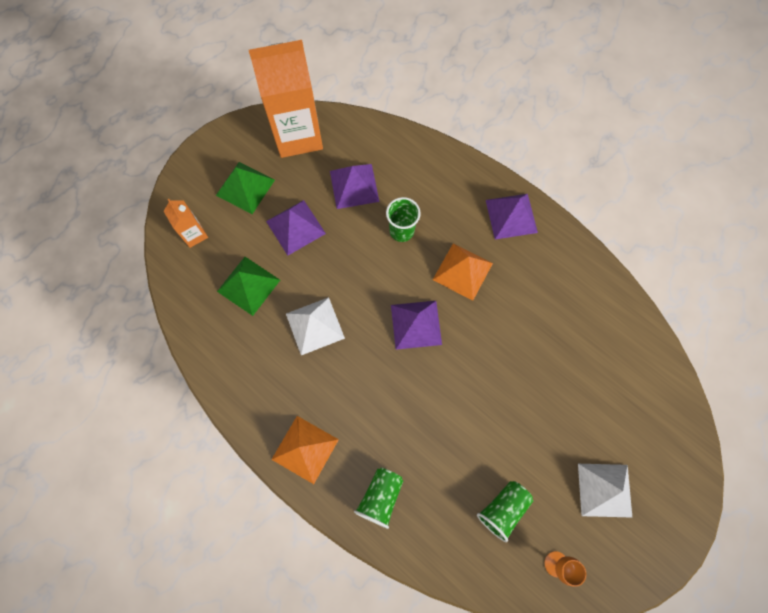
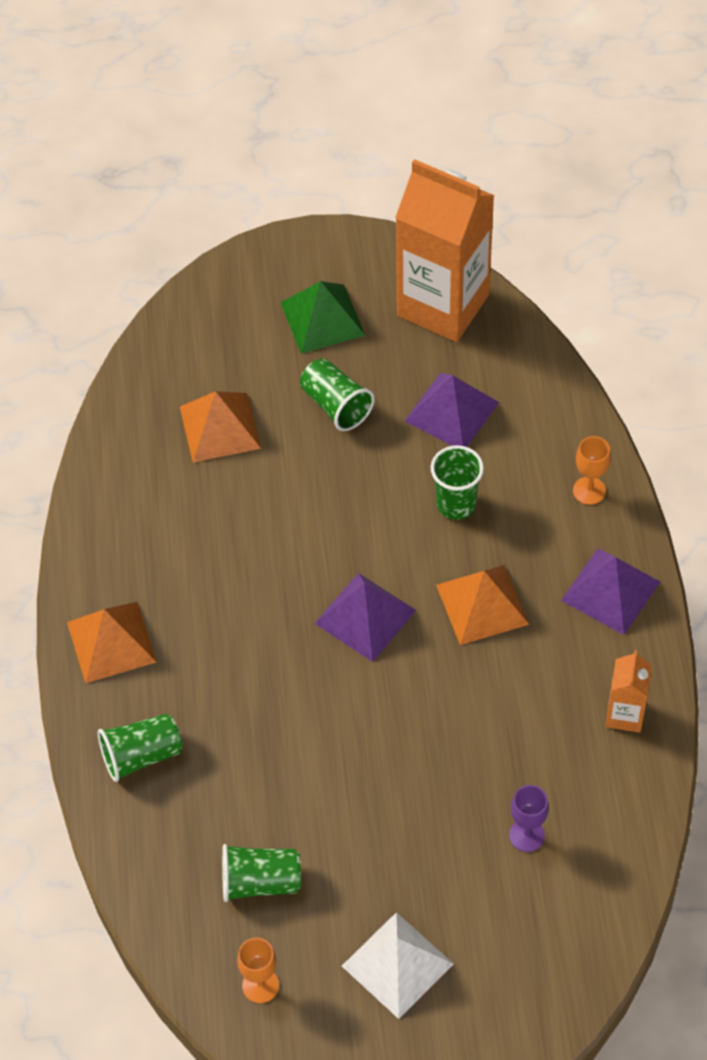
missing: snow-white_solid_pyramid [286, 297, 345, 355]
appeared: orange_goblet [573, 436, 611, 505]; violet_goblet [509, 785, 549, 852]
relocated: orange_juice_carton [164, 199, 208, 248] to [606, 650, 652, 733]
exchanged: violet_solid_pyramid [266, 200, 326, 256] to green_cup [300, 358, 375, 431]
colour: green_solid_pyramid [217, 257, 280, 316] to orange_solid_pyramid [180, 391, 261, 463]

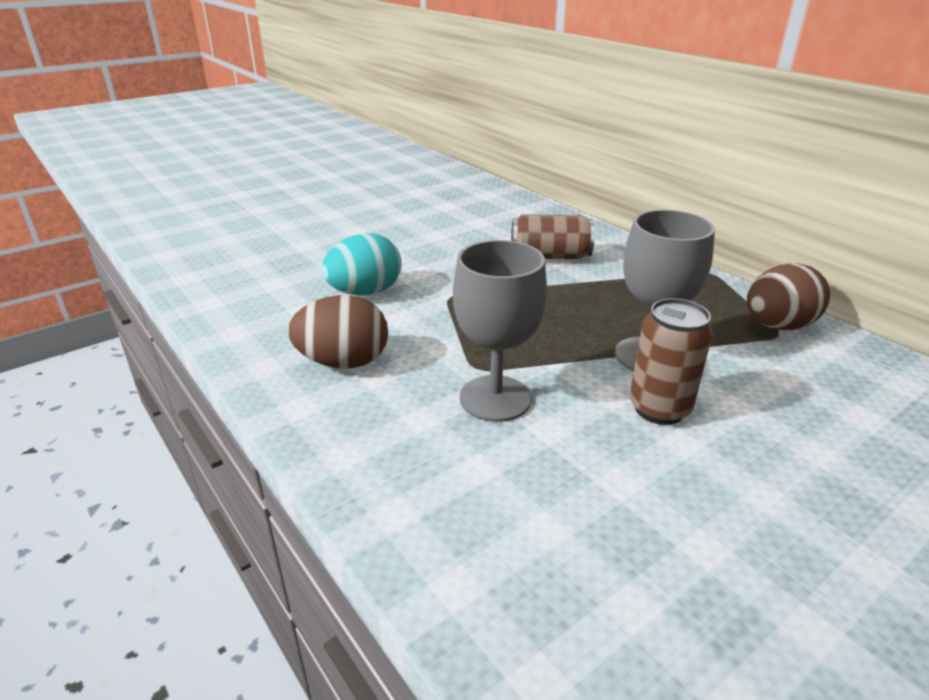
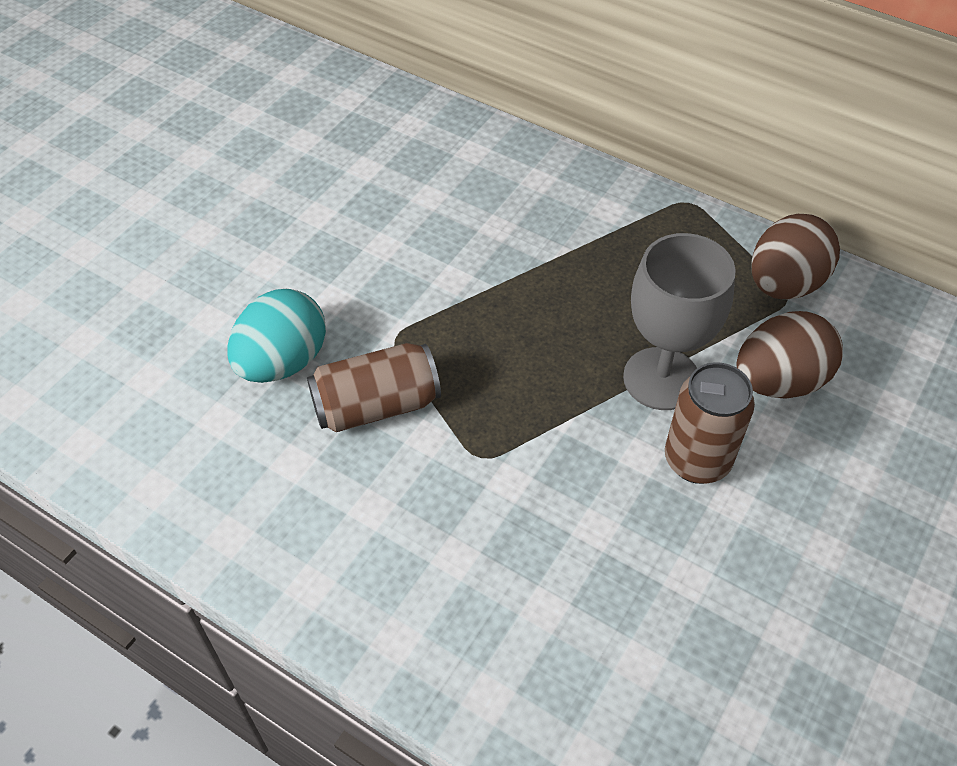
missing: grey_goblet [453, 240, 547, 422]
relocated: brown_tin [511, 214, 595, 259] to [307, 343, 441, 432]; brown_egg_shape [288, 295, 388, 368] to [736, 311, 843, 399]

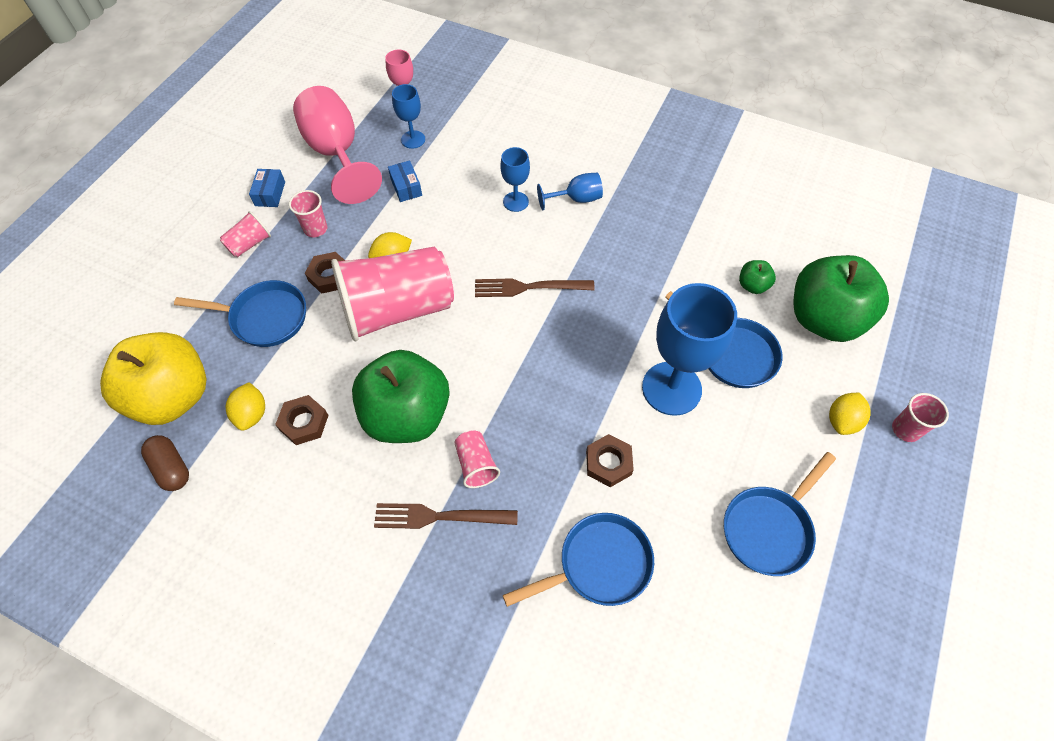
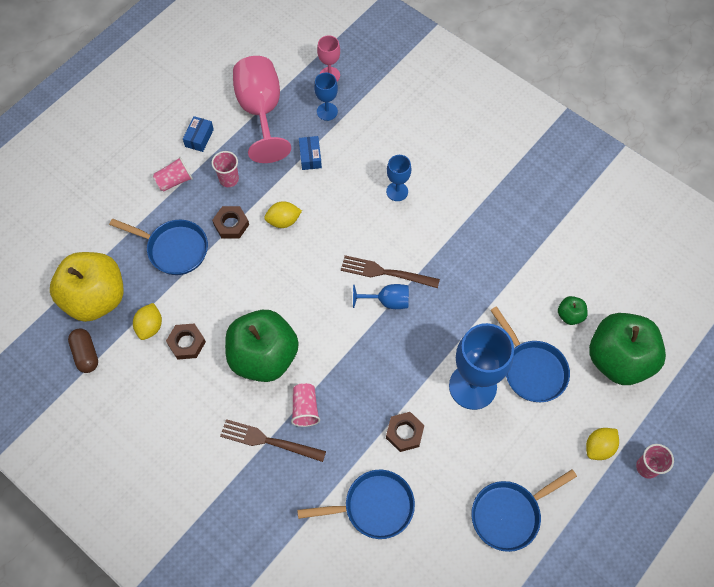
missing: rose-pink_cup [331, 246, 454, 341]
relocated: blue_goblet [537, 173, 603, 210] to [353, 284, 409, 309]

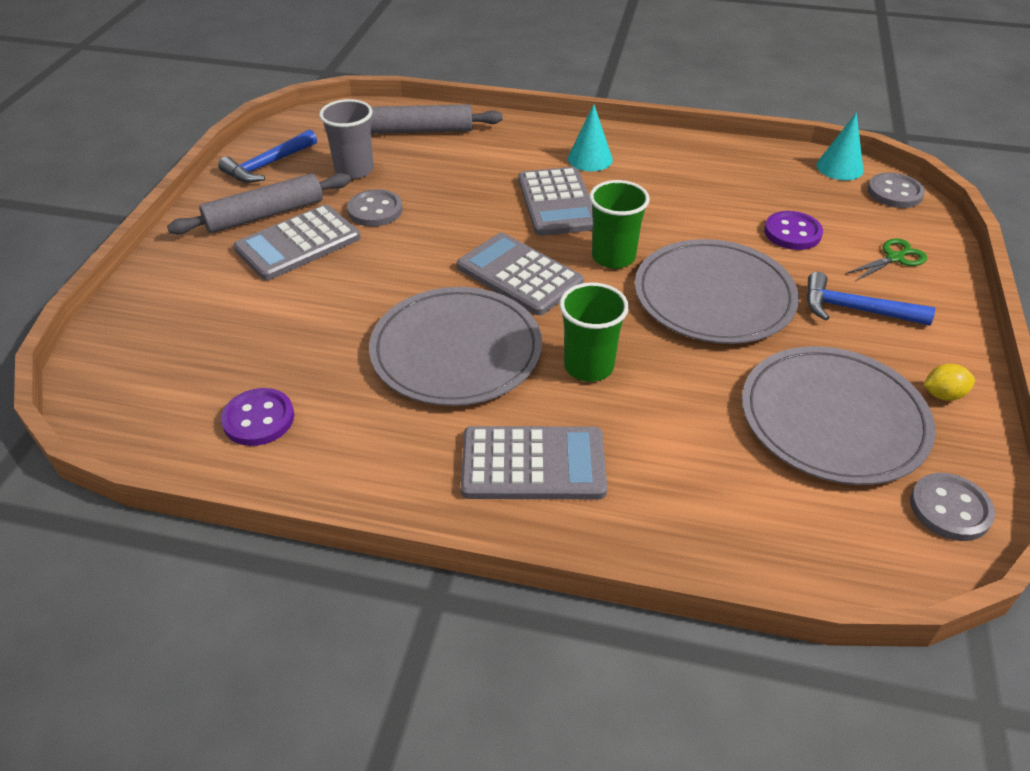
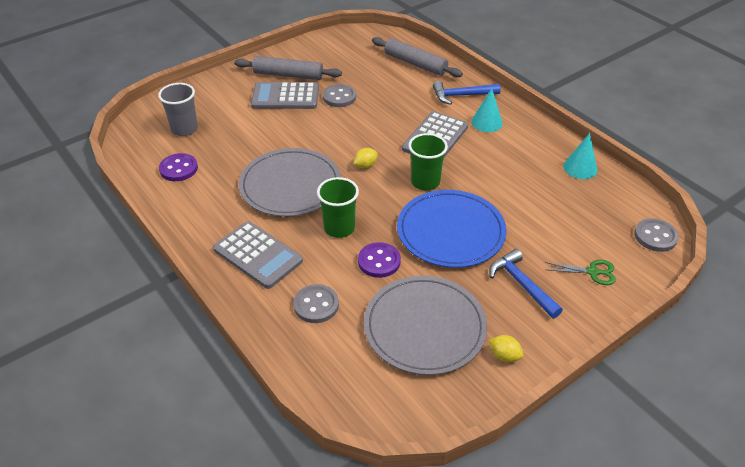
relocated: grey_cup [319, 99, 374, 179] to [158, 83, 198, 136]; turquoise_cone_shape [816, 112, 863, 180] to [563, 133, 597, 179]; blue_claw_hammer [218, 129, 317, 183] to [433, 81, 501, 105]; violet_button [764, 211, 823, 250] to [358, 242, 401, 278]; grey_button [910, 473, 995, 541] to [293, 284, 339, 323]
exchanged: grey_adding_machine [457, 233, 584, 316] to golden_toy_lemon [353, 148, 378, 168]
colour: grey_dinner_plate [635, 239, 799, 344] to blue_dinner_plate [397, 190, 506, 268]

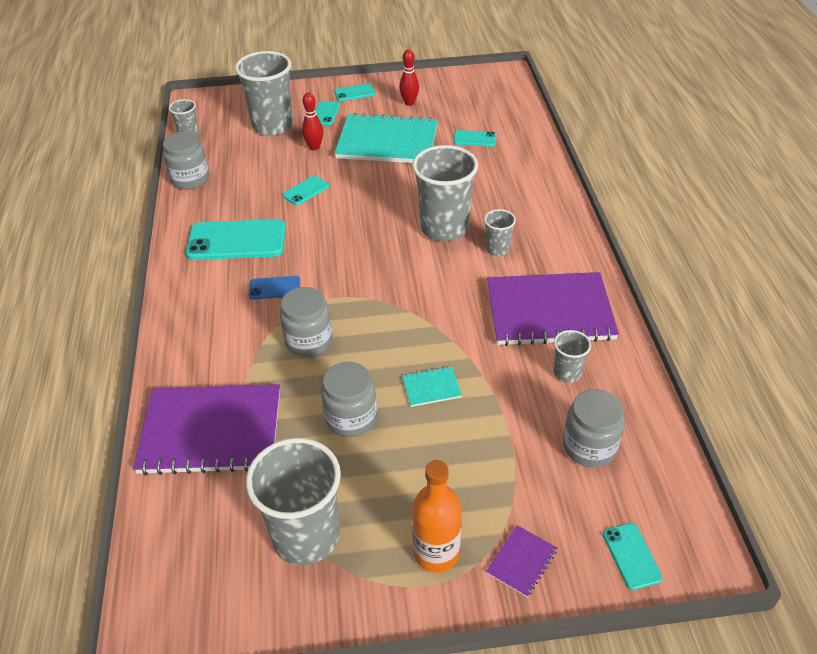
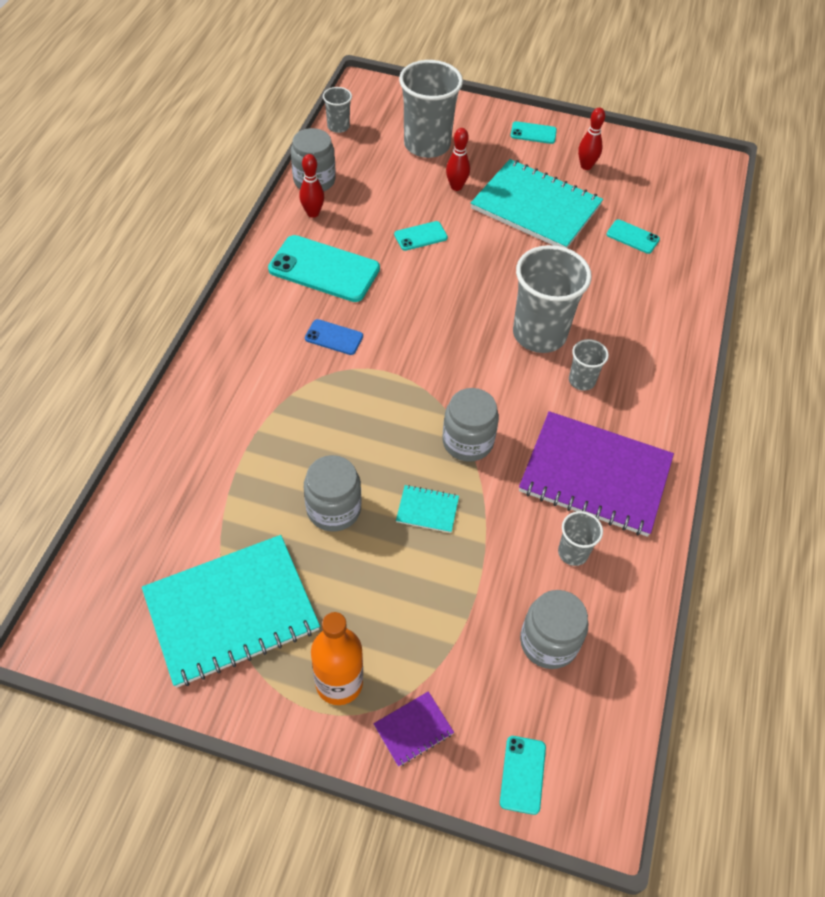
missing: turquoise_smartphone [315, 101, 340, 125]; violet_notebook [133, 384, 280, 475]
appeared: scarlet_skittle [299, 154, 324, 218]
relocated: grey_preserve_jar [279, 287, 332, 357] to [442, 388, 499, 462]
exchanged: grey_cup [246, 438, 341, 565] to turquoise_notebook [142, 535, 320, 688]

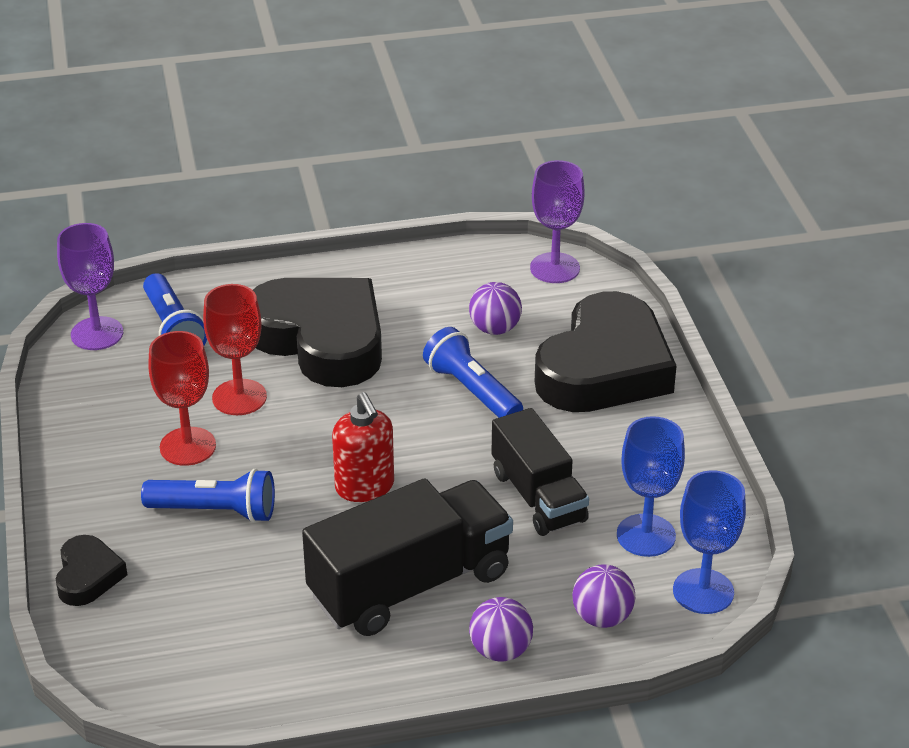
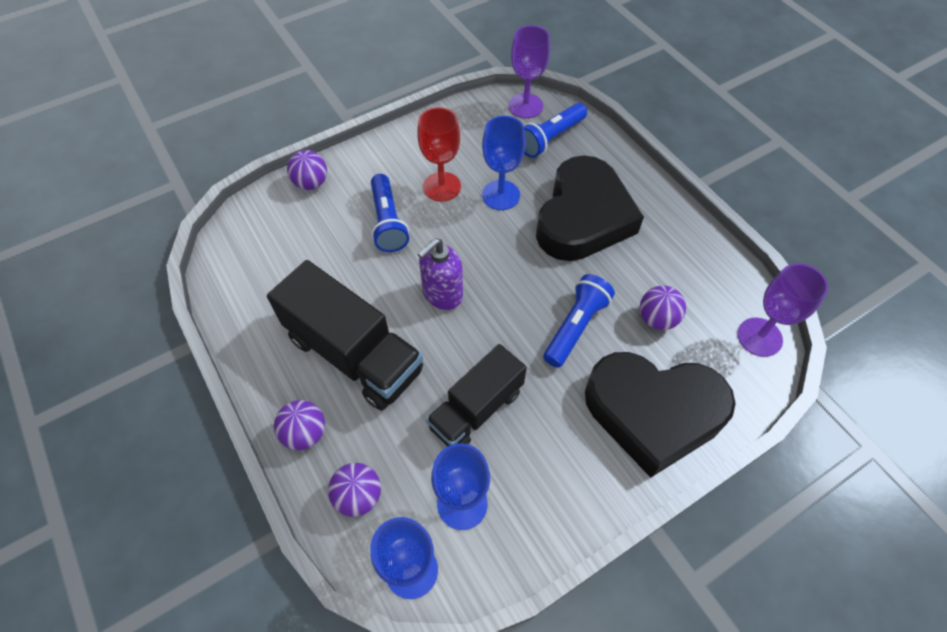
exchanged: black_heart [56, 535, 127, 606] to violet_play_ball [287, 150, 327, 190]
colour: scarlet_goblet [203, 284, 267, 415] to blue_goblet [482, 116, 526, 210]; scarlet_soap_dispenser [332, 392, 394, 502] to violet_soap_dispenser [418, 238, 463, 310]

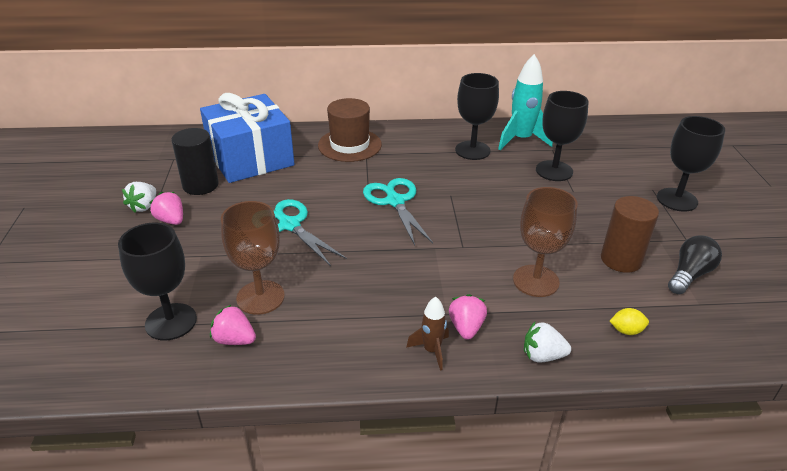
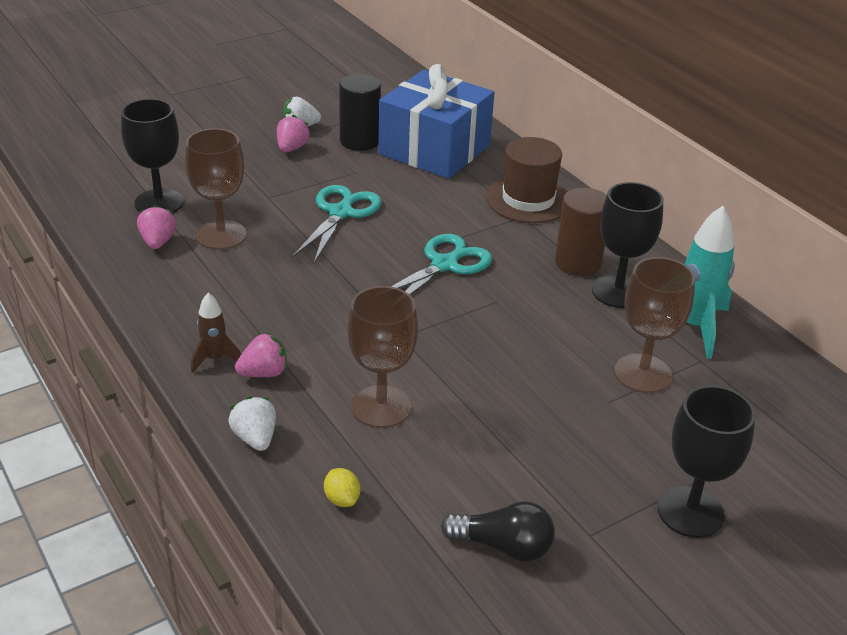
relocated: brown_solid_cylinder [601, 196, 659, 273] to [555, 188, 607, 276]
colour: black_goblet [536, 91, 588, 181] to brown_goblet [614, 257, 695, 393]

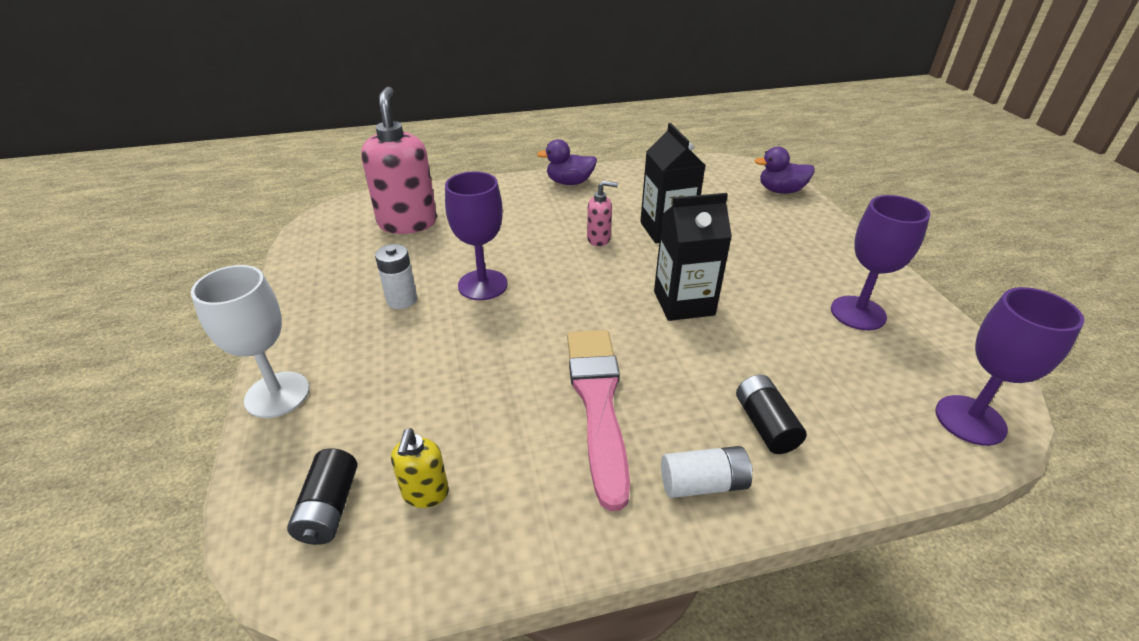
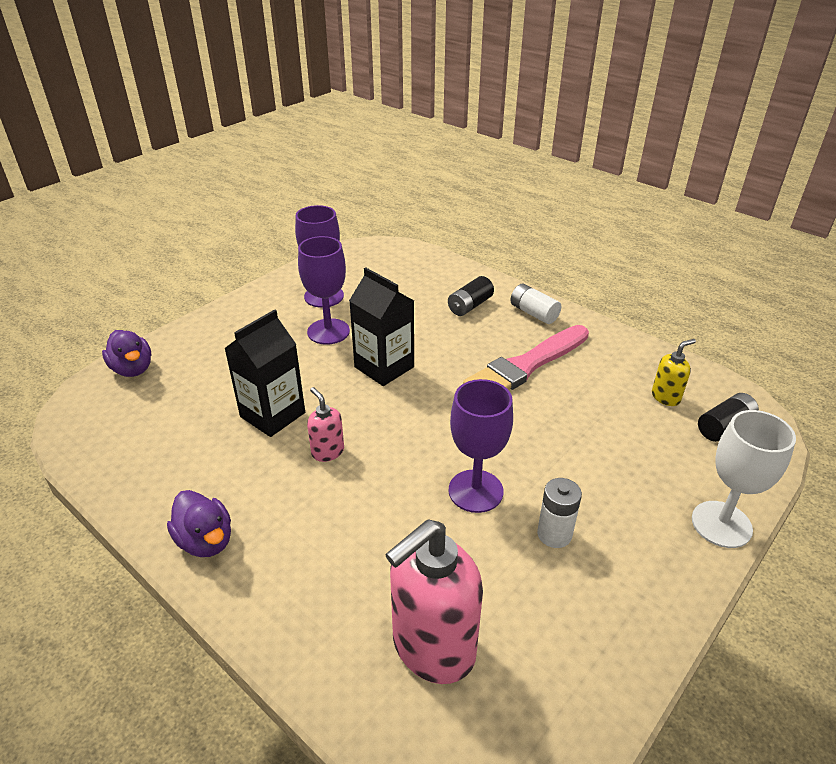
relocated: violet_goblet [935, 287, 1084, 446] to [298, 236, 350, 345]

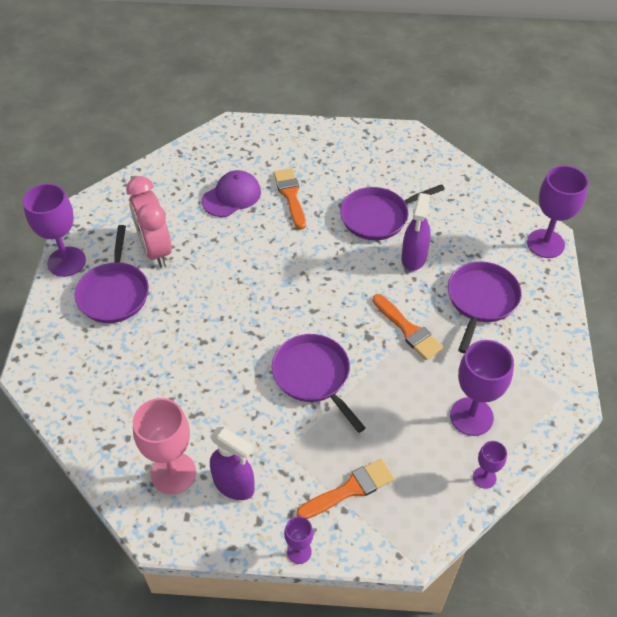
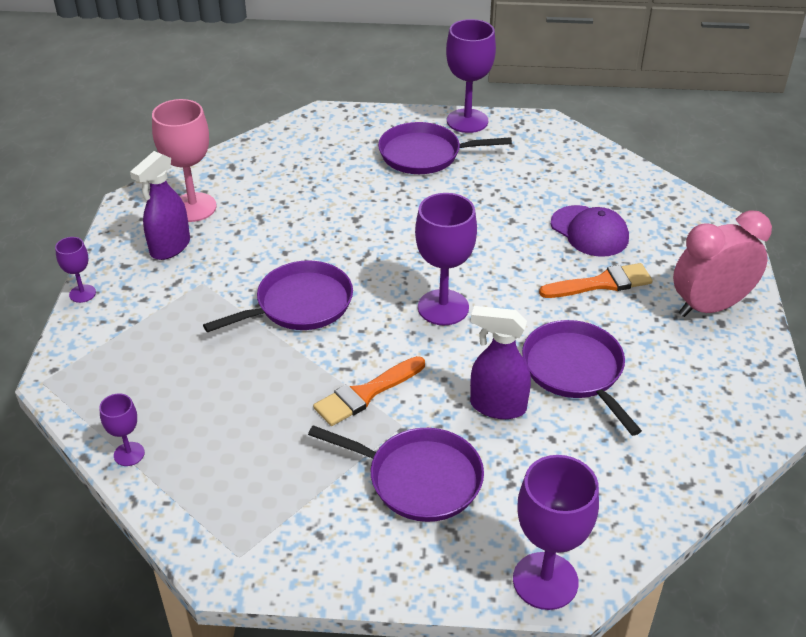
missing: orange_brush [297, 459, 394, 519]
relocated: rose-pink_alarm_clock [126, 176, 172, 267] to [673, 210, 772, 317]; violet_goblet [450, 340, 514, 436] to [415, 193, 477, 325]

